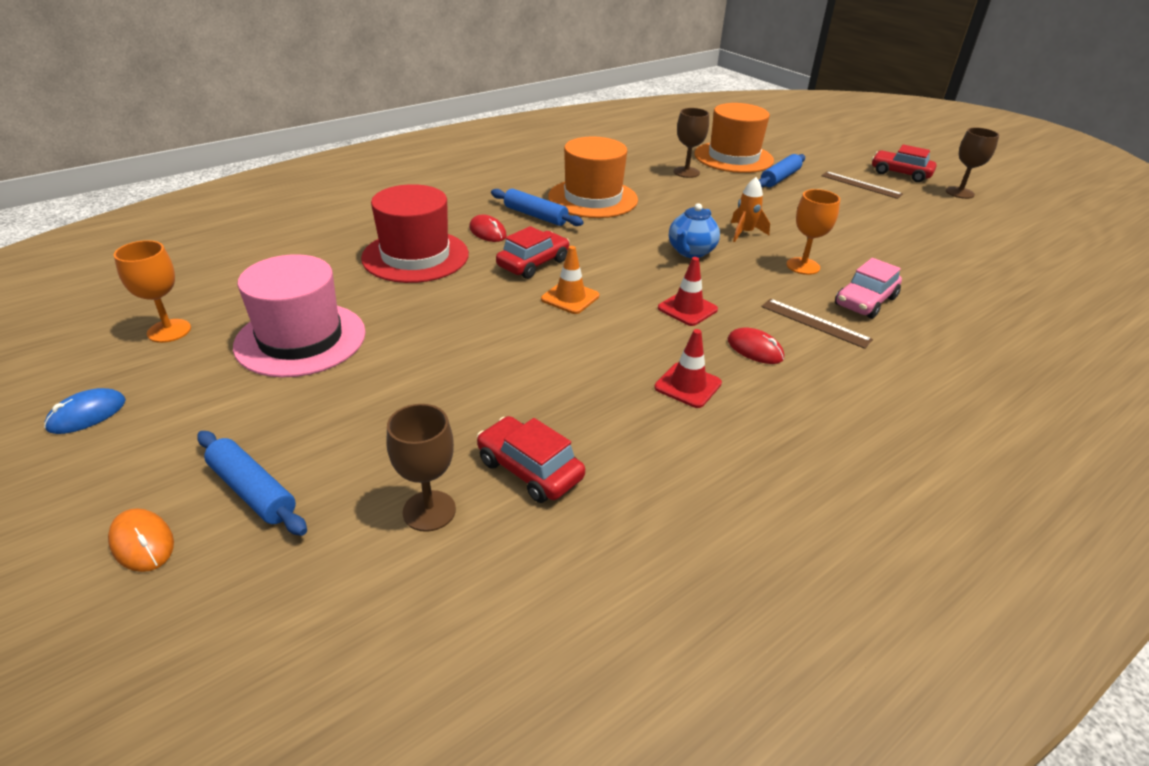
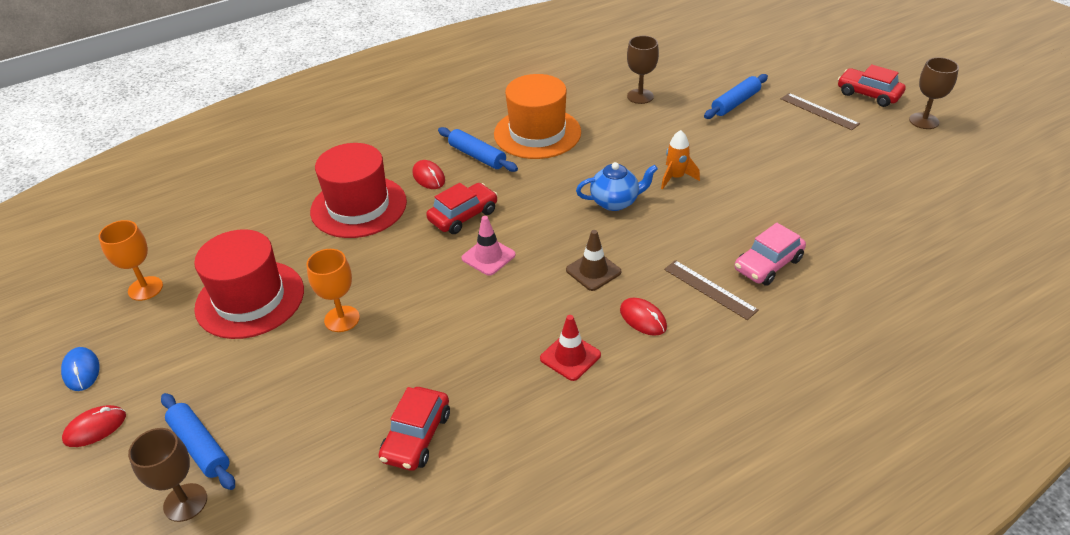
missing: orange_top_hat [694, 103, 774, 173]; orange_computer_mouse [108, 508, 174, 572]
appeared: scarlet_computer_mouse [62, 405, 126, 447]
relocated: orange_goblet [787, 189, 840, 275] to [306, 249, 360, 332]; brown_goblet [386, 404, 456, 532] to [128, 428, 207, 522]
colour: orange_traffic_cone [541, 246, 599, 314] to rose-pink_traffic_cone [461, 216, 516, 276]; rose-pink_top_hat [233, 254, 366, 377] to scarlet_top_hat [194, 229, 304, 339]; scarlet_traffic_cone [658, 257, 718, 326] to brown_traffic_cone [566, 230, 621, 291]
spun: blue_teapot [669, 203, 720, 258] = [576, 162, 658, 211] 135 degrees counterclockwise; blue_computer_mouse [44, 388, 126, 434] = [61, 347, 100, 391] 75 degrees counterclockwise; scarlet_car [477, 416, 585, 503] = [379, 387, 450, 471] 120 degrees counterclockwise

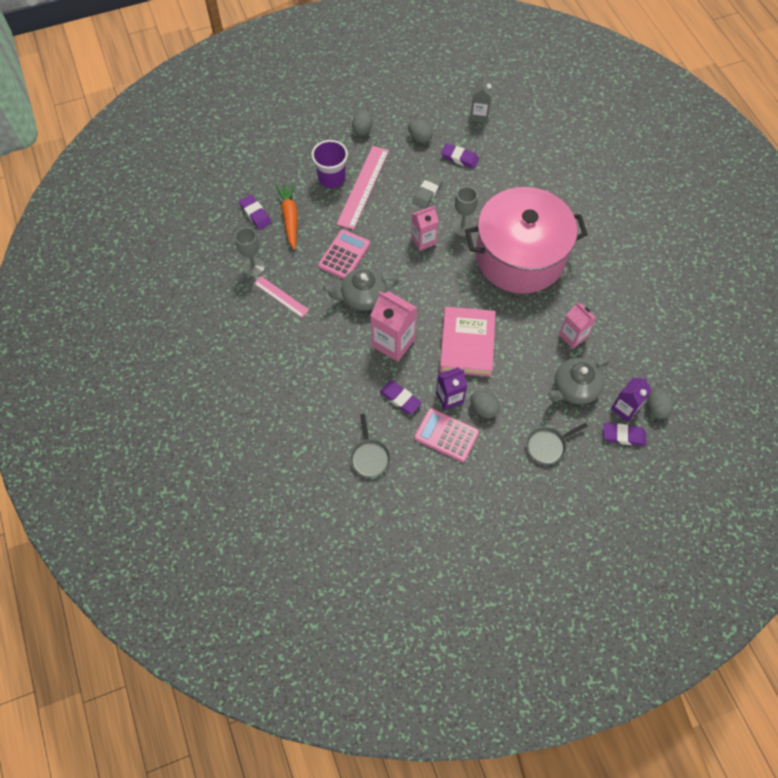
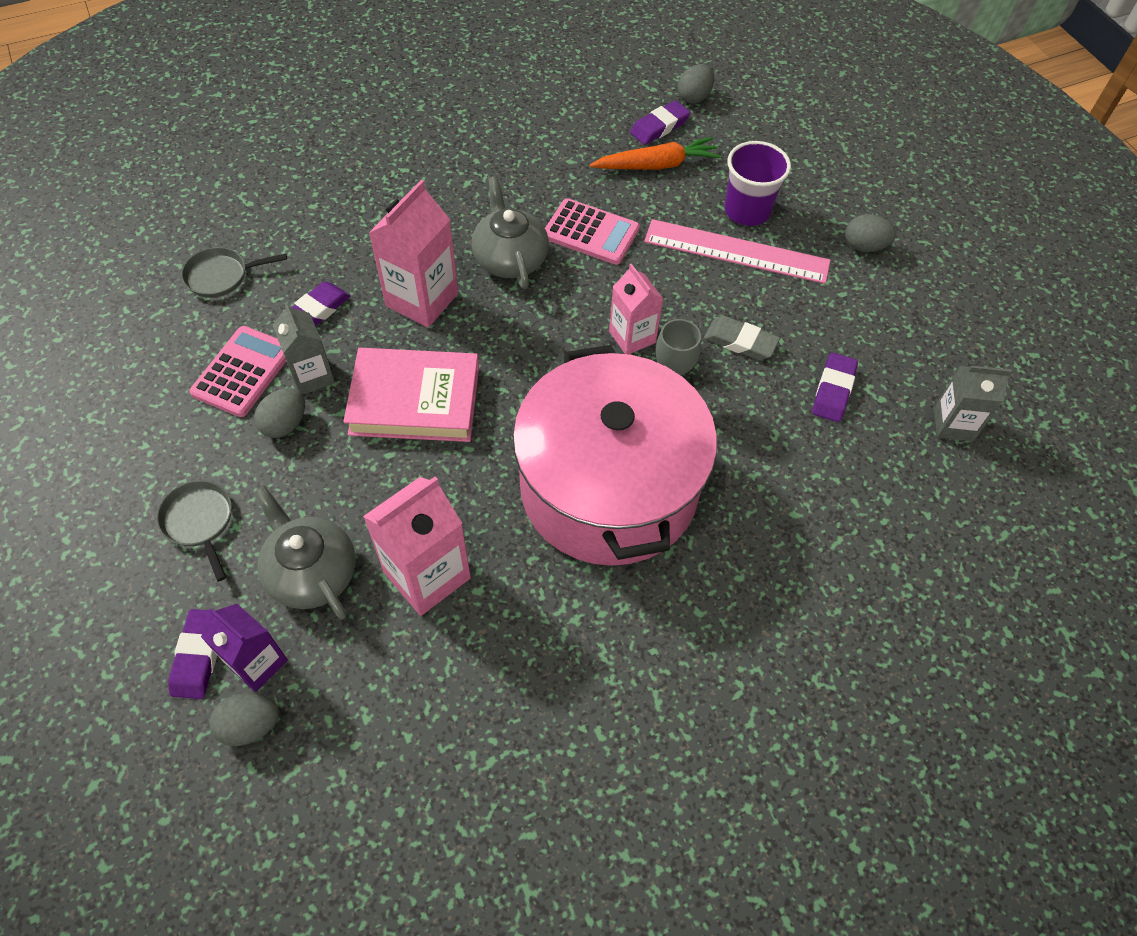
missing: grey_goblet [235, 227, 265, 276]; rose-pink_straightedge [254, 276, 309, 318]
relocated: grey_egg_shape [408, 120, 433, 143] to [678, 64, 714, 104]
colour: violet_juice_carton [436, 367, 467, 410] to grey_juice_carton [273, 303, 335, 394]
size: rose-pink_juice_carton [559, 302, 596, 349] = [363, 476, 471, 616] x1.55

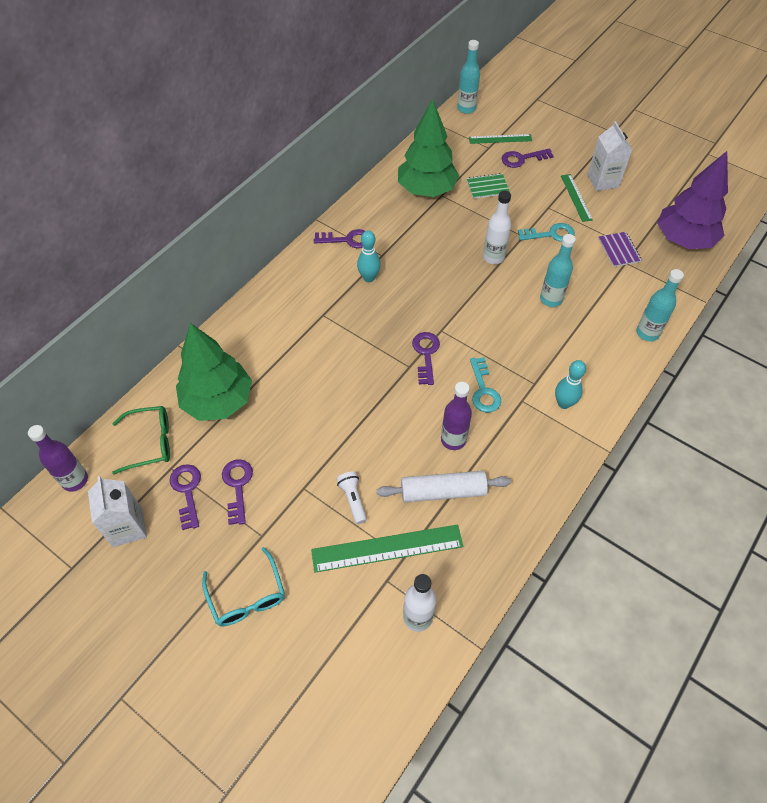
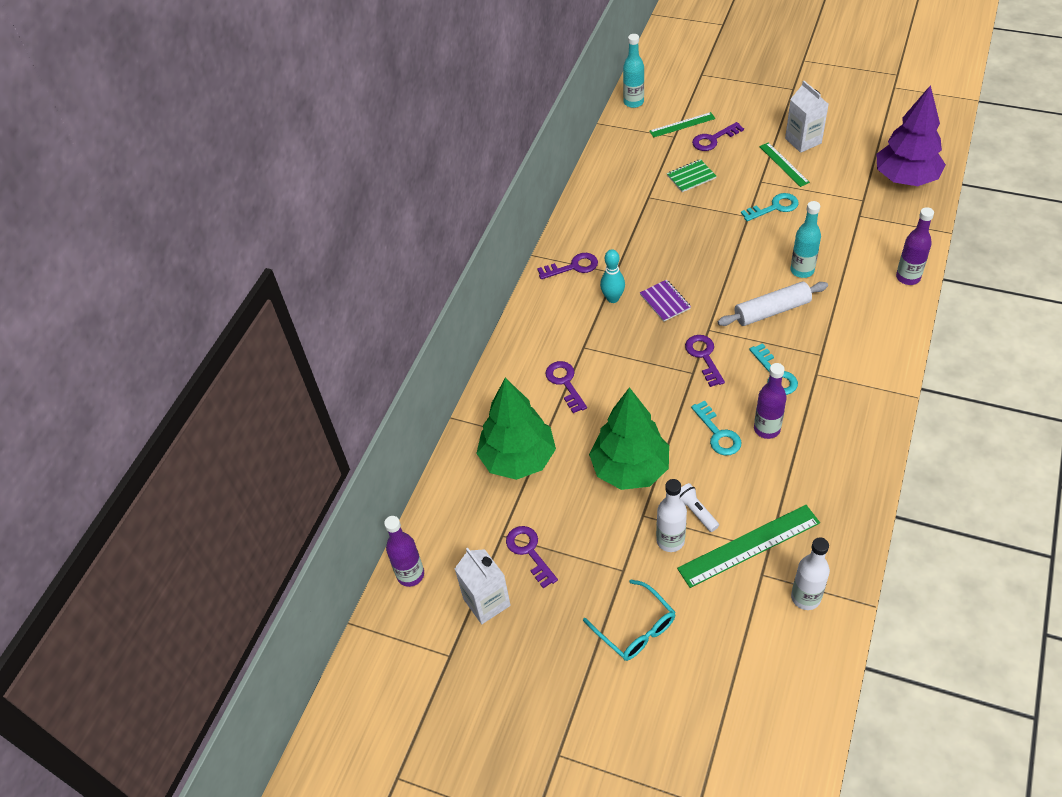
missing: turquoise_skittle [555, 360, 586, 409]; green_spectacles [112, 406, 170, 474]
appeared: turquoise_key [691, 400, 741, 455]
relocated: green_toy_tree [398, 99, 459, 197] to [589, 387, 669, 490]; snow-white_drink_bottle [483, 191, 511, 264] to [656, 479, 687, 552]; violet_notebook [598, 232, 642, 267] to [640, 280, 691, 322]; violet_key [222, 459, 253, 525] to [546, 361, 587, 413]; snow-white_pastry_roller [377, 471, 511, 502] to [718, 281, 828, 326]
colour: turquoise_drink_bottle [636, 269, 684, 341] to violet_drink_bottle [896, 207, 934, 285]

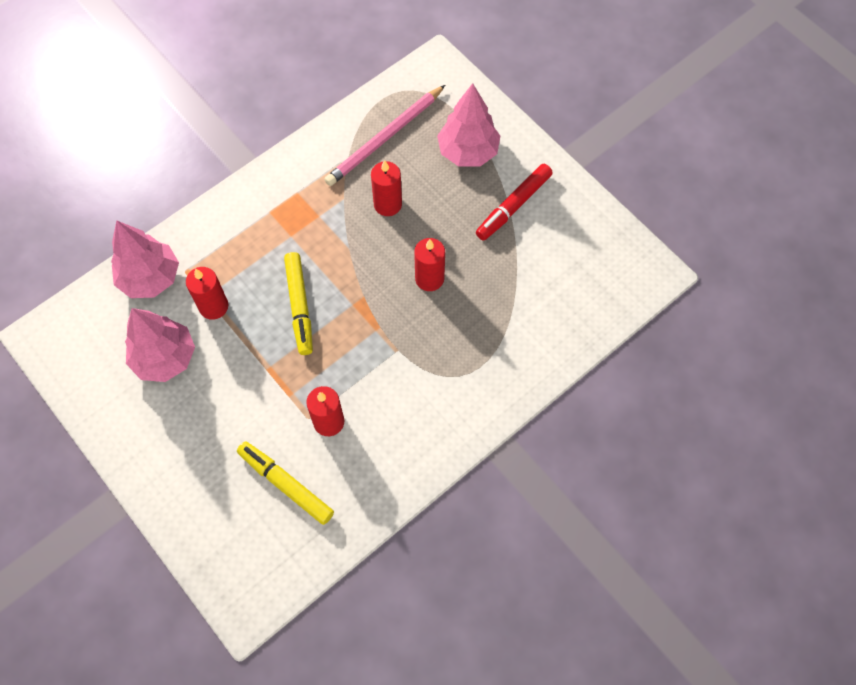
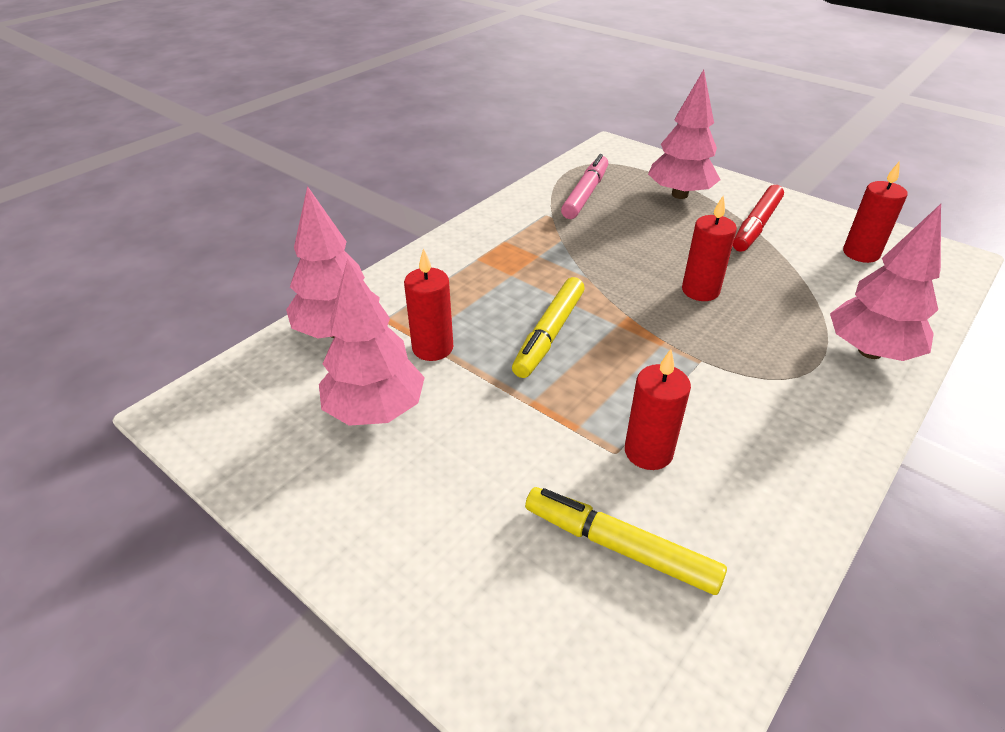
appeared: rose-pink_toy_tree [830, 204, 941, 361]
relocated: scarlet_candle [371, 160, 402, 216] to [843, 161, 907, 263]
exchanged: rose-pink_pencil [324, 85, 445, 186] to rose-pink_felt_pen [561, 154, 608, 219]
spun: golden_felt_pen [284, 252, 313, 355] = [512, 277, 585, 378] 45 degrees clockwise

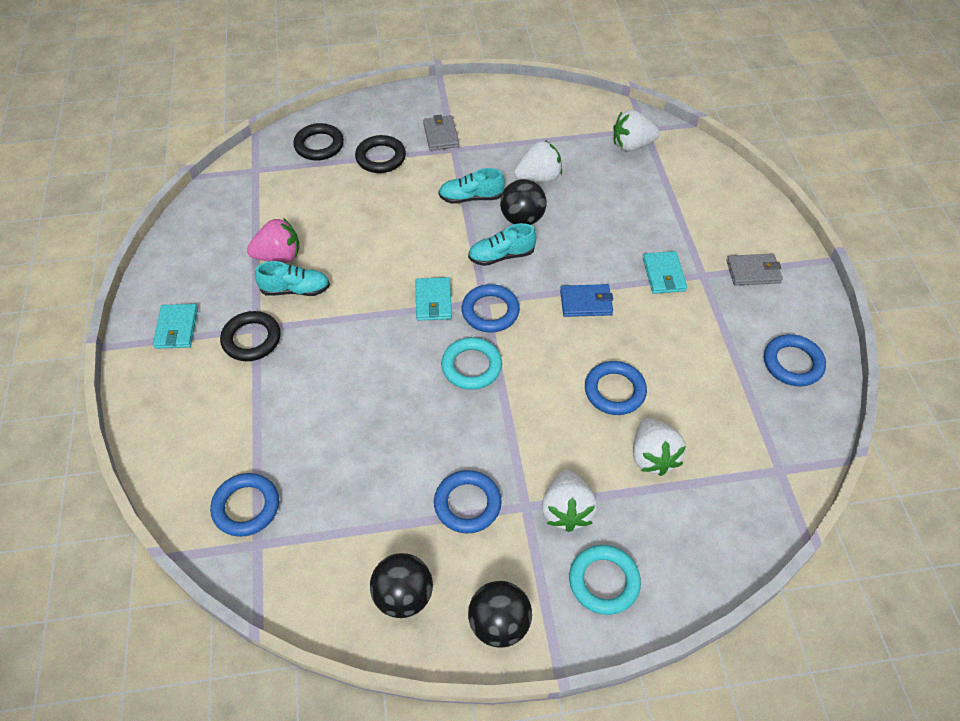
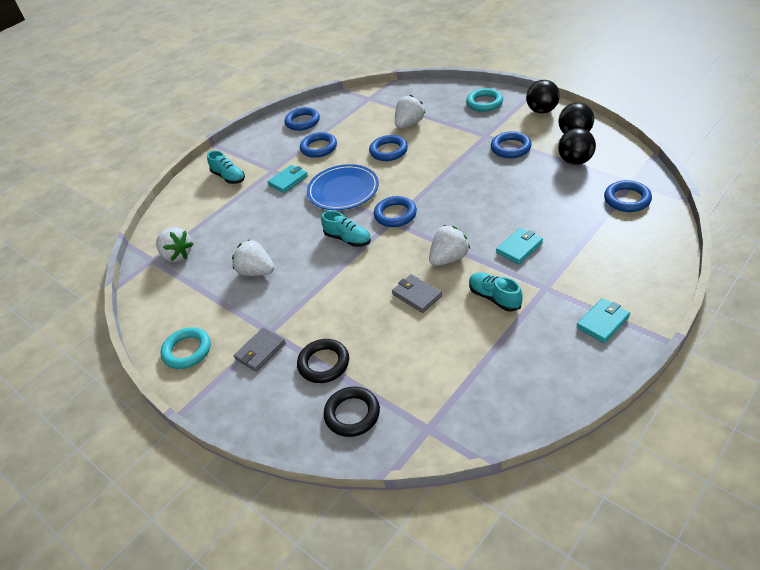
missing: rose-pink_berry [247, 218, 300, 263]; black_hoop [220, 311, 281, 361]
appeared: blue_hoop [300, 132, 337, 158]
relocated: turquoise_lace-up_shoe [439, 168, 505, 204] to [207, 151, 245, 184]; black_play_ball [500, 179, 547, 225] to [558, 128, 596, 165]; grey_card_wallet [727, 254, 783, 286] to [392, 274, 442, 313]; turquoise_card_wallet [415, 277, 452, 321] to [496, 228, 543, 264]; turquoise_hoop [441, 337, 502, 390] to [161, 327, 211, 369]; snow-white_berry [542, 470, 598, 532] to [429, 225, 470, 266]
exchanged: blue_card_wallet [560, 284, 613, 317] to blue_dinner_plate [307, 164, 379, 210]

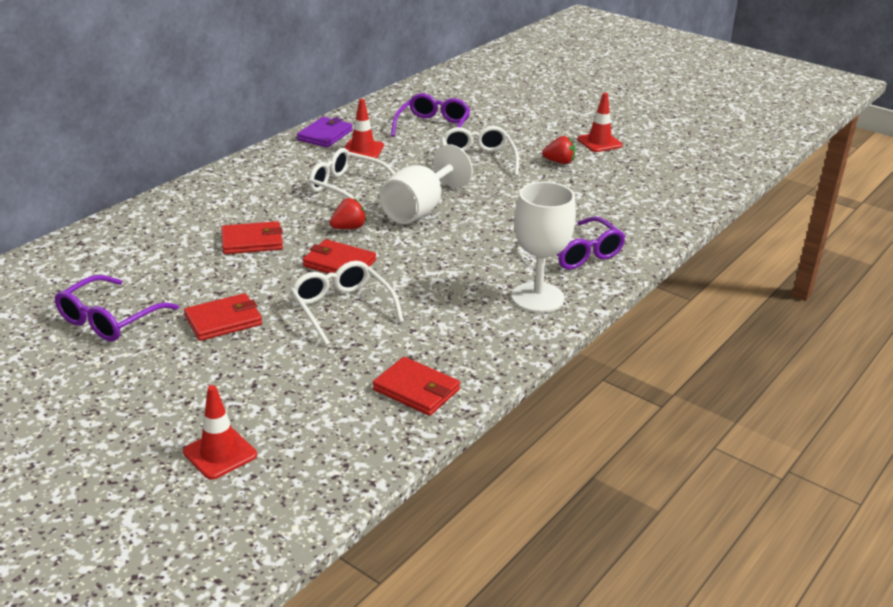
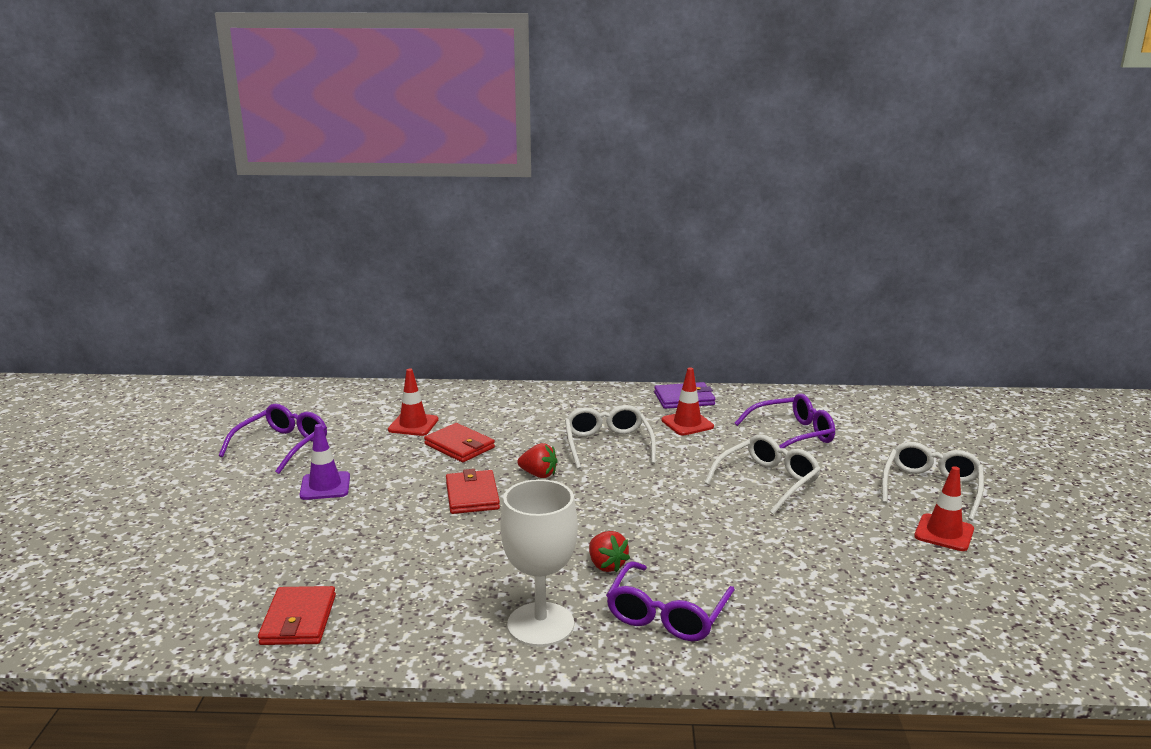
missing: snow-white_goblet [379, 144, 473, 224]
relocated: scarlet_berry [542, 136, 575, 164] to [589, 531, 630, 572]; snow-white_spectacles [290, 261, 404, 346] to [882, 442, 984, 521]; scarlet_traffic_cone [183, 385, 257, 480] to [388, 369, 439, 436]
exchanged: scarlet_card_wallet [184, 293, 262, 341] to violet_traffic_cone [299, 424, 350, 500]
spun: violet_spectacles [55, 275, 179, 341] = [219, 404, 327, 474] 120 degrees clockwise

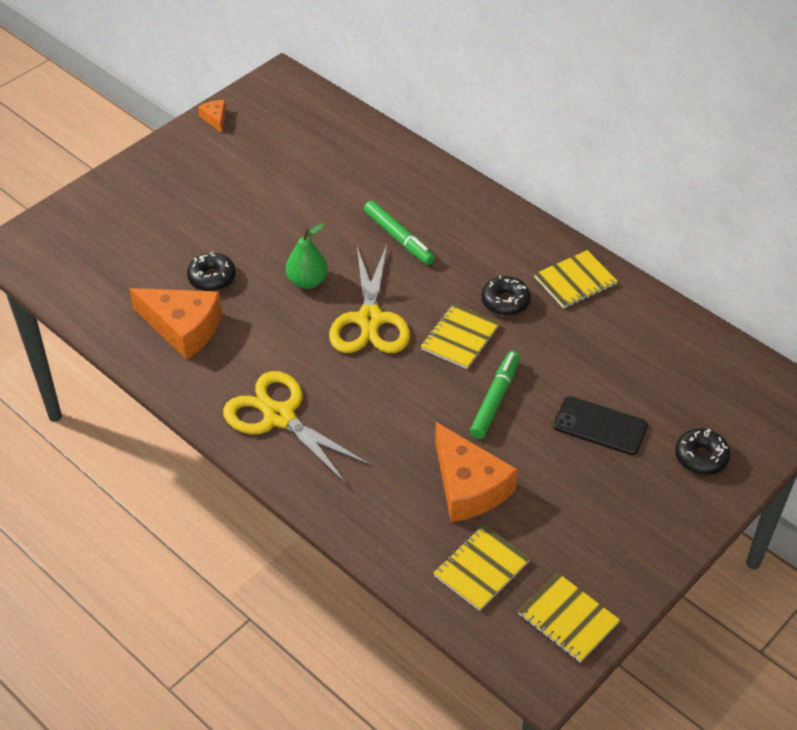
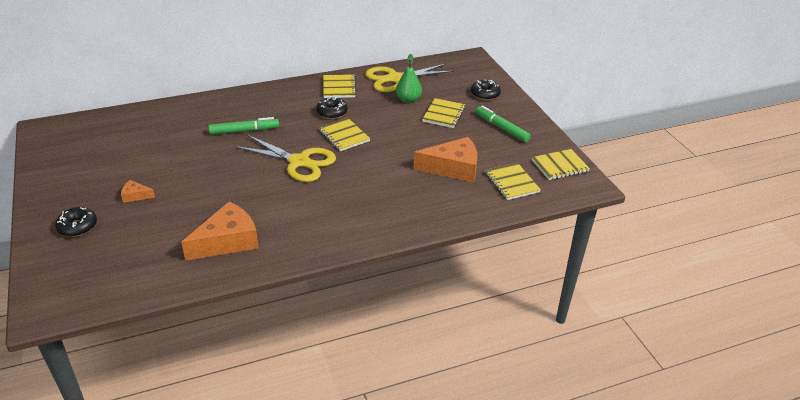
relocated: orange_piece_of_cheese [198, 100, 226, 133] to [121, 180, 155, 203]; green_toy_pear [286, 223, 328, 289] to [396, 54, 422, 103]; black_doughnut [187, 252, 236, 291] to [55, 207, 97, 237]; green_felt_pen [470, 351, 520, 439] to [476, 105, 531, 142]; golden_scissors [223, 371, 371, 485] to [365, 63, 454, 92]
exchanged: black_smartphone [553, 396, 648, 455] to golden_notebook [422, 98, 466, 128]

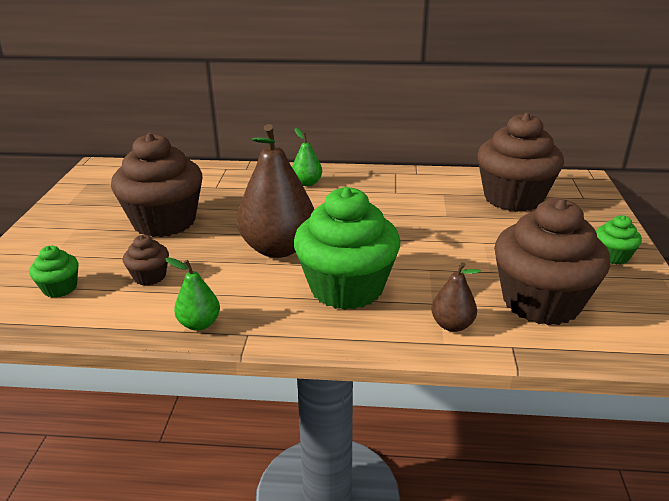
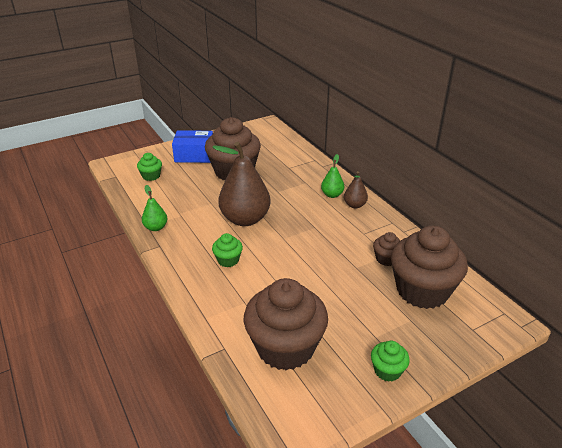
appeared: blue_box [172, 130, 213, 163]
relocated: brown_muffin [123, 235, 169, 286] to [373, 232, 400, 266]; brown_toy_pear [431, 262, 481, 332] to [344, 171, 368, 208]
size: green_muffin [294, 187, 400, 310] = [212, 233, 243, 267] x0.45

